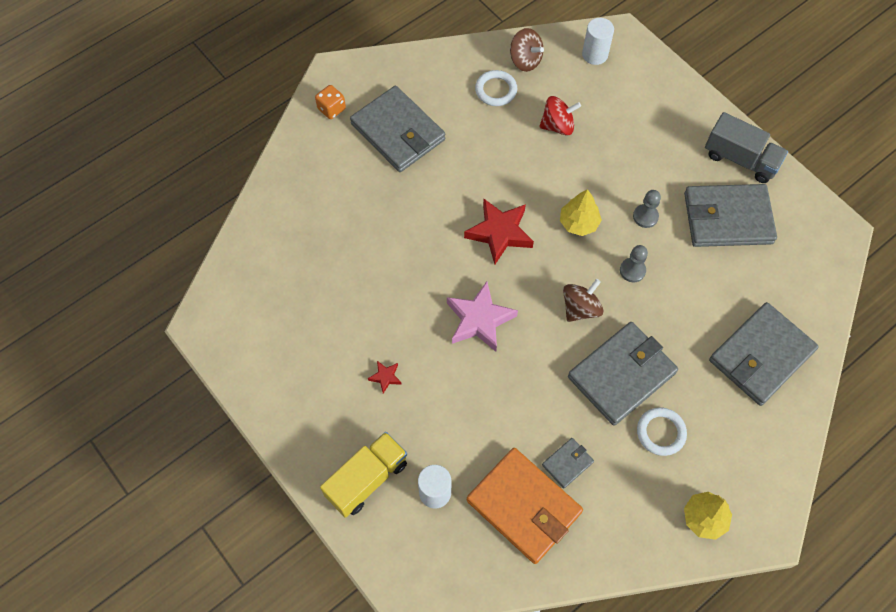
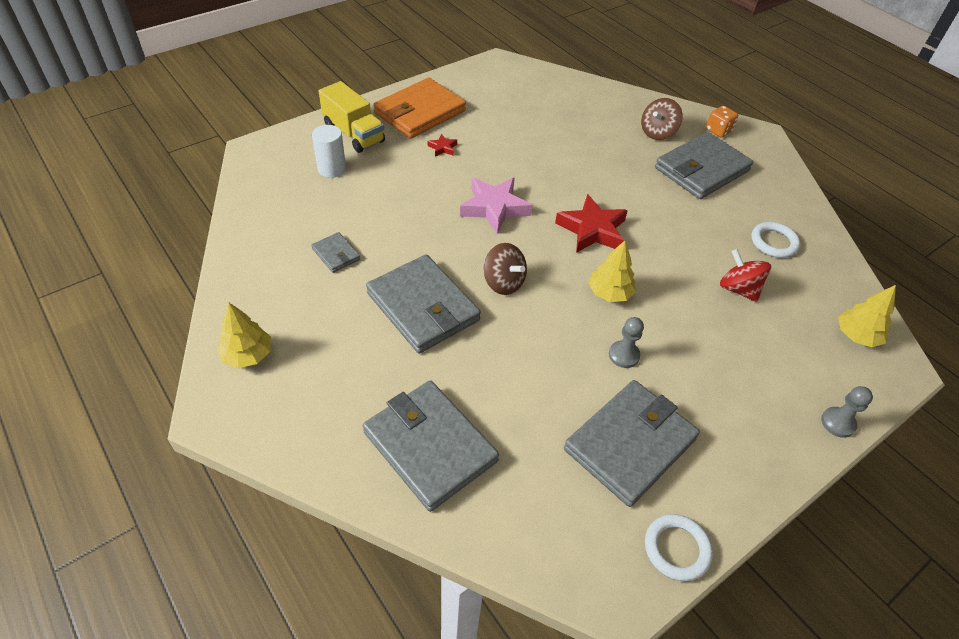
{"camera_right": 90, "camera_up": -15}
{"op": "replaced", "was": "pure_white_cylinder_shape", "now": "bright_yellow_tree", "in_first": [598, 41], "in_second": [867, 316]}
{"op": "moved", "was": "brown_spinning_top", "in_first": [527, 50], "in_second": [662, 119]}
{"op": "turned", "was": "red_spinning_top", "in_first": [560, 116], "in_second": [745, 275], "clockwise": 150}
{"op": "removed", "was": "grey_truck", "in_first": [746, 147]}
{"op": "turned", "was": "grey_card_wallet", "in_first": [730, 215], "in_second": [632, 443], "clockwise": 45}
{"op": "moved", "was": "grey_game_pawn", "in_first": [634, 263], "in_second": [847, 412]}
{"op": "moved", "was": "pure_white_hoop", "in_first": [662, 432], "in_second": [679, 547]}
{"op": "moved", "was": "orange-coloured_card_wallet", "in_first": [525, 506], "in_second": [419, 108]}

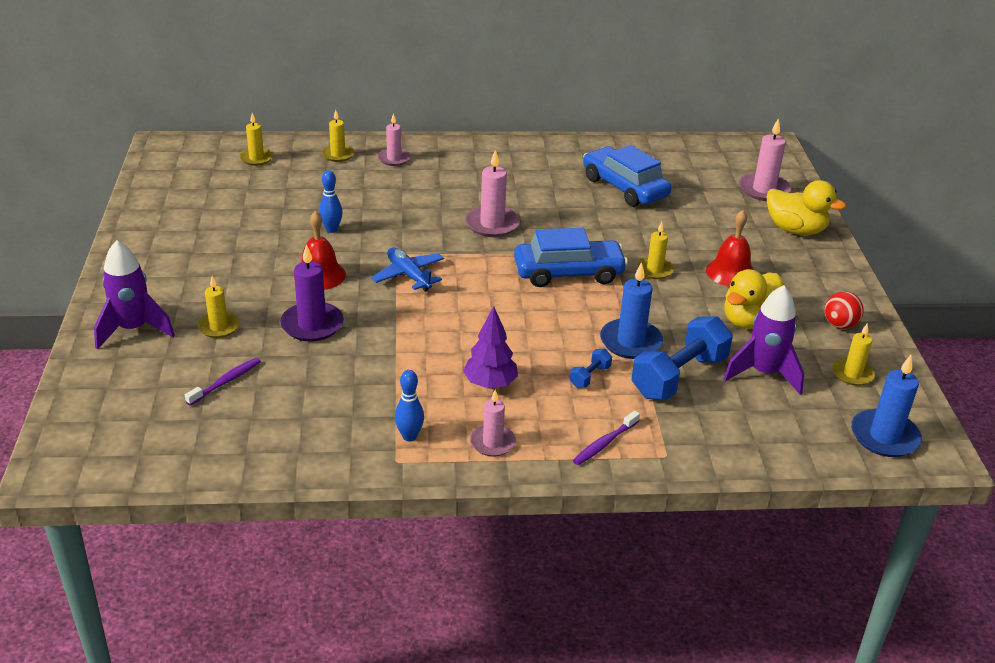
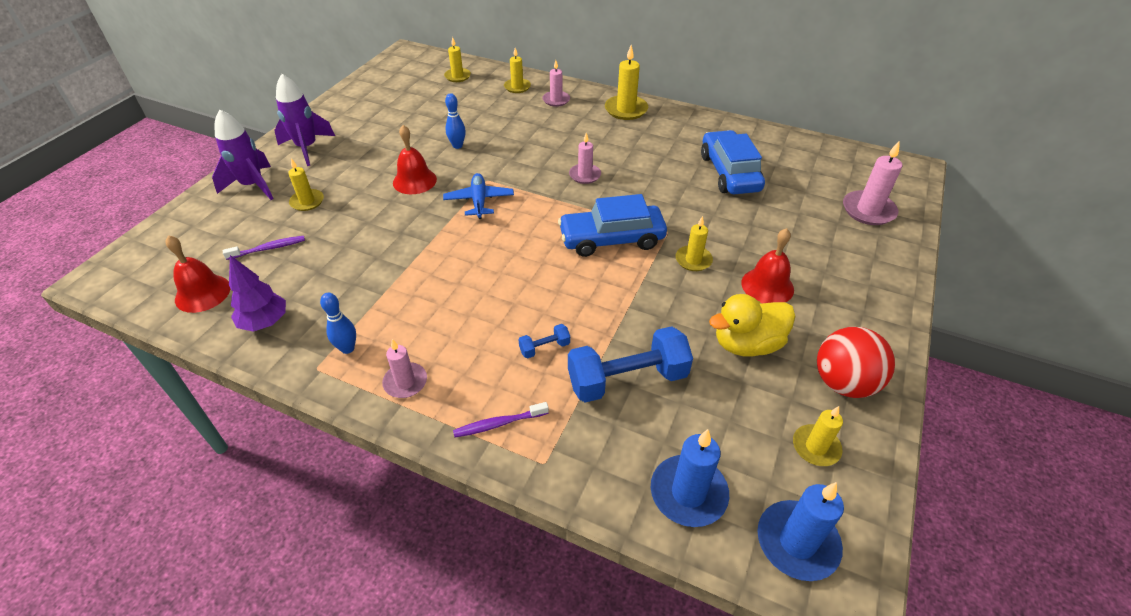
{"camera_right": 30, "camera_up": 10}
{"op": "resized", "was": "rosy_candle", "in_first": [492, 193], "in_second": [585, 158], "ratio": 0.65}
{"op": "removed", "was": "bright_yellow_duck", "in_first": [806, 207]}
{"op": "turned", "was": "royal_blue_automobile", "in_first": [571, 257], "in_second": [612, 225], "clockwise": 150}
{"op": "removed", "was": "purple_candle", "in_first": [312, 293]}
{"op": "moved", "was": "royal_blue_candle", "in_first": [631, 310], "in_second": [690, 478]}
{"op": "moved", "was": "purple_rocket", "in_first": [764, 340], "in_second": [304, 120]}
{"op": "resized", "was": "red_sphere", "in_first": [844, 310], "in_second": [856, 362], "ratio": 1.65}
{"op": "moved", "was": "purple_tree", "in_first": [490, 347], "in_second": [257, 293]}
{"op": "added", "now": "bright_yellow_candle", "in_second": [626, 82]}
{"op": "added", "now": "red_hand_bell", "in_second": [198, 274]}

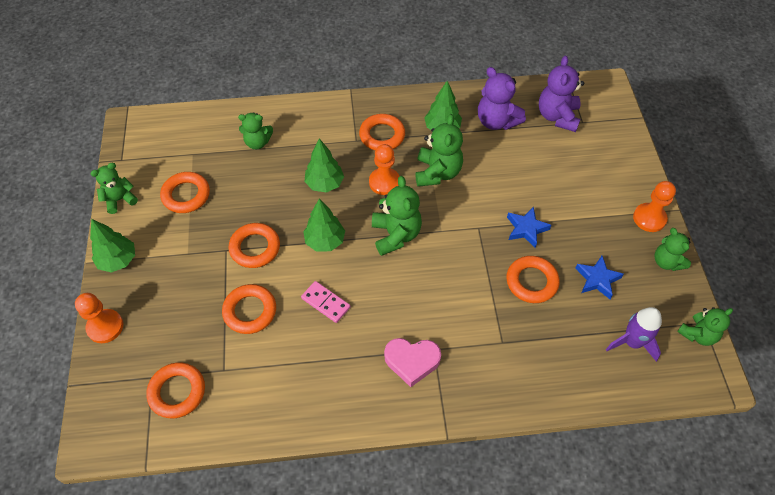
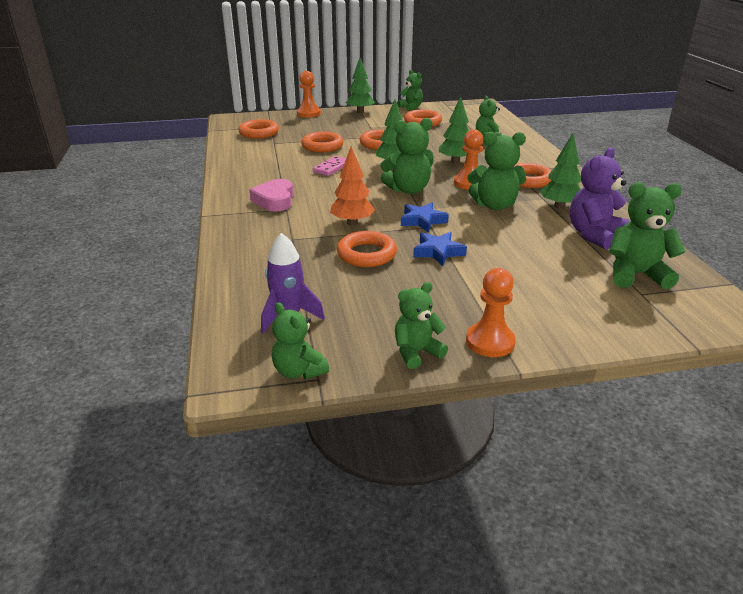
{"camera_right": 85, "camera_up": -25}
{"op": "recoloured", "was": "purple_teddy", "now": "green_teddy", "in_first": [561, 94], "in_second": [647, 235]}
{"op": "moved", "was": "royal_blue_star", "in_first": [599, 277], "in_second": [425, 217]}
{"op": "added", "now": "orange-coloured_tree", "in_second": [352, 185]}

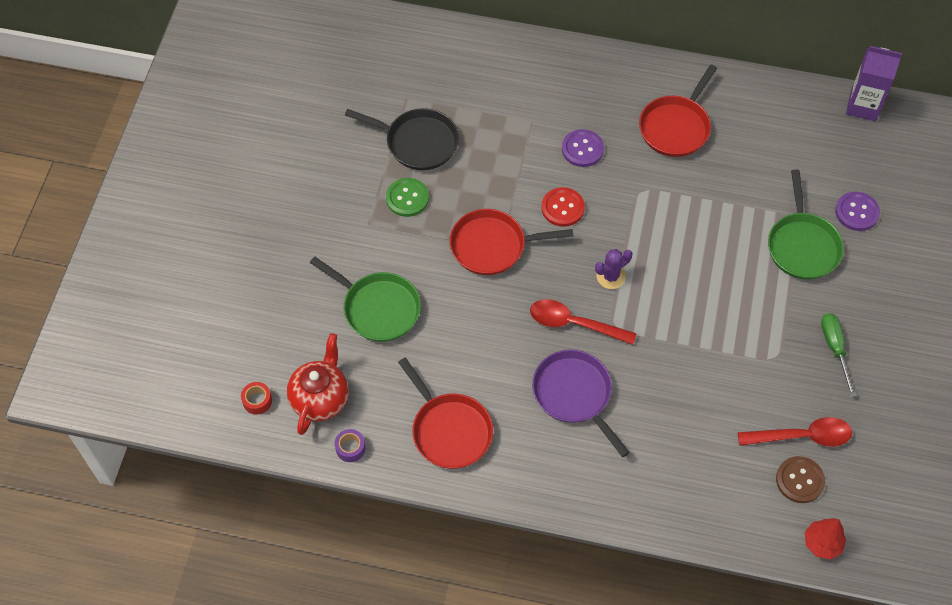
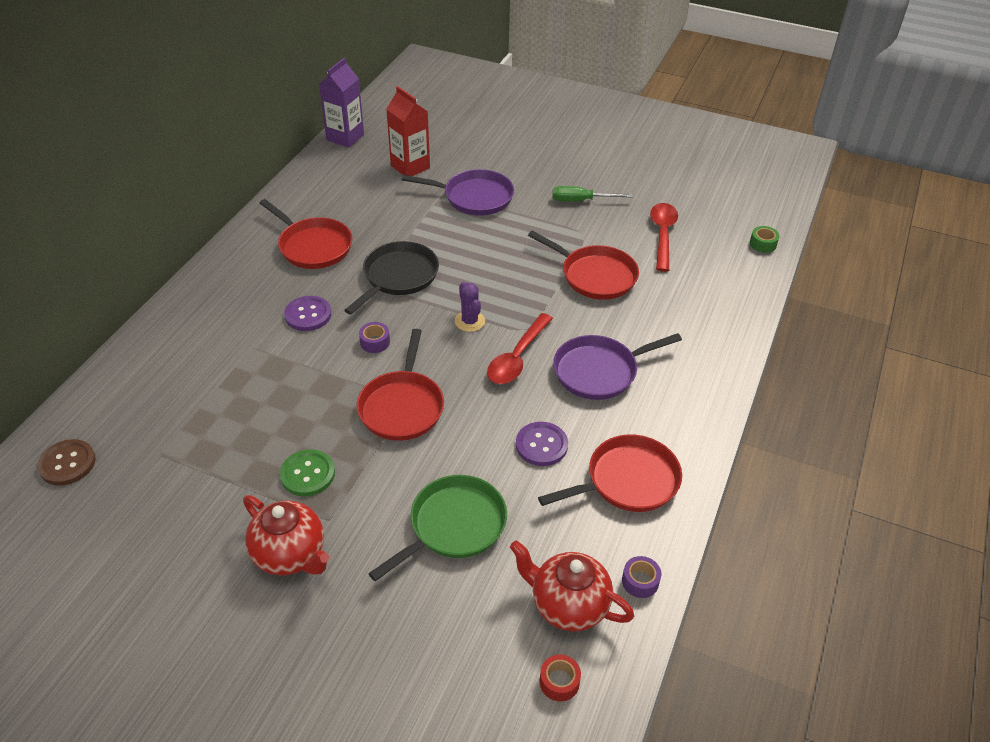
{"camera_right": -80, "camera_up": -15}
{"op": "moved", "was": "jet-black_pan", "in_first": [402, 139], "in_second": [391, 278]}
{"op": "recoloured", "was": "green_pan", "now": "purple_pan", "in_first": [806, 225], "in_second": [458, 192]}
{"op": "replaced", "was": "red_shirt_button", "now": "purple_sticky_tape", "in_first": [563, 207], "in_second": [374, 337]}
{"op": "moved", "was": "purple_shirt_button", "in_first": [857, 211], "in_second": [542, 444]}
{"op": "moved", "was": "brown_shirt_button", "in_first": [800, 479], "in_second": [66, 462]}
{"op": "replaced", "was": "red_tree", "now": "green_sticky_tape", "in_first": [825, 538], "in_second": [764, 239]}
{"op": "added", "now": "red_carton", "in_second": [408, 131]}
{"op": "added", "now": "red_pan", "in_second": [583, 265]}
{"op": "added", "now": "red_teapot", "in_second": [286, 535]}

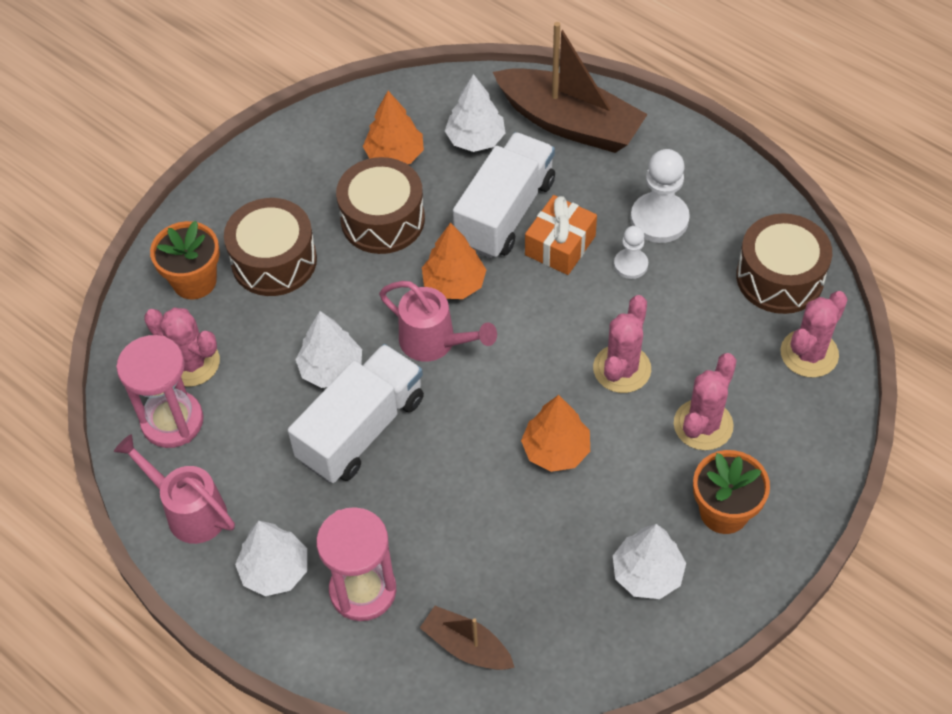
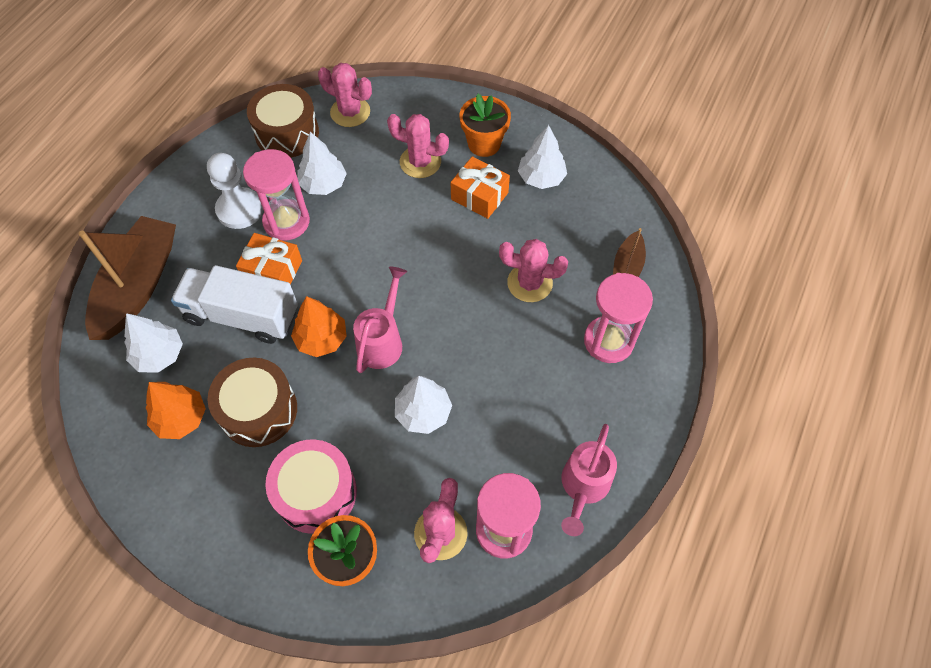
{"camera_right": -105, "camera_up": 5}
{"op": "recoloured", "was": "brown_snare_drum", "now": "rosy_snare_drum", "in_first": [270, 247], "in_second": [311, 486]}
{"op": "replaced", "was": "pure_white_game_pawn", "now": "rosy_sand_timer", "in_first": [631, 252], "in_second": [276, 194]}
{"op": "moved", "was": "rosy_prickly_plant", "in_first": [622, 344], "in_second": [533, 270]}
{"op": "removed", "was": "pure_white_truck", "in_first": [356, 413]}
{"op": "removed", "was": "orange-coloured_tree", "in_first": [555, 433]}
{"op": "moved", "was": "pure_white_tree", "in_first": [271, 558], "in_second": [322, 163]}
{"op": "added", "now": "orange-coloured_present", "in_second": [480, 187]}

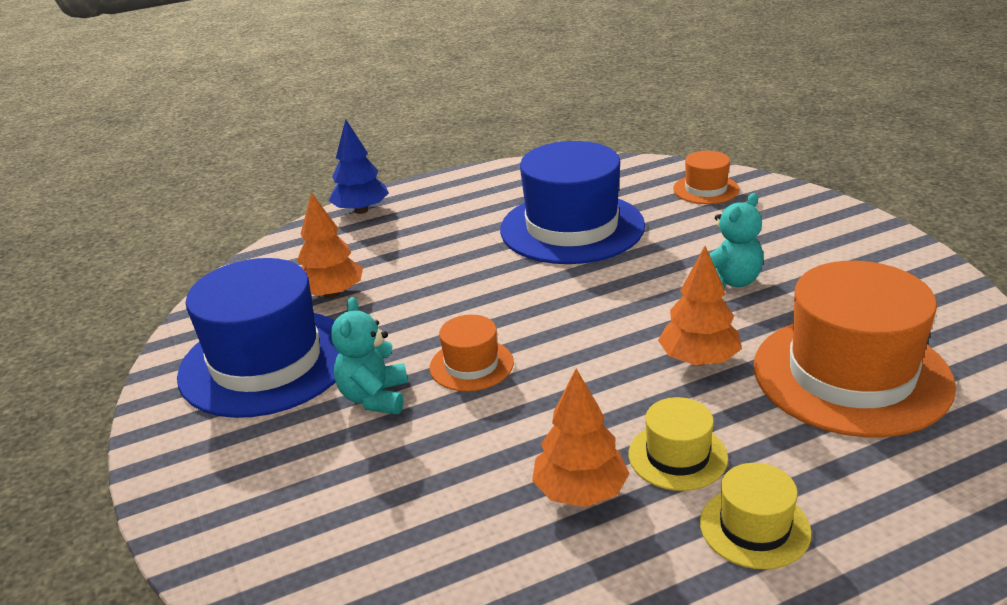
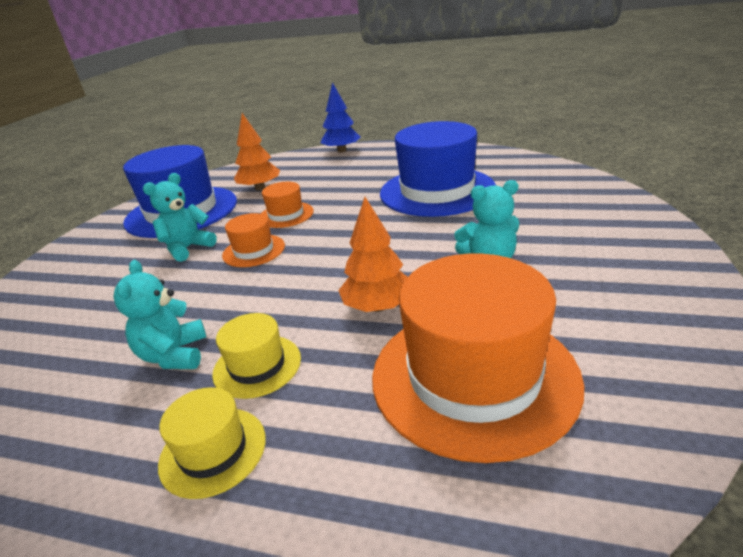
{"camera_right": 40, "camera_up": 0}
{"op": "moved", "was": "orange-coloured_hat", "in_first": [706, 177], "in_second": [287, 205]}
{"op": "replaced", "was": "orange-coloured_tree", "now": "turquoise_teddy", "in_first": [581, 438], "in_second": [159, 314]}

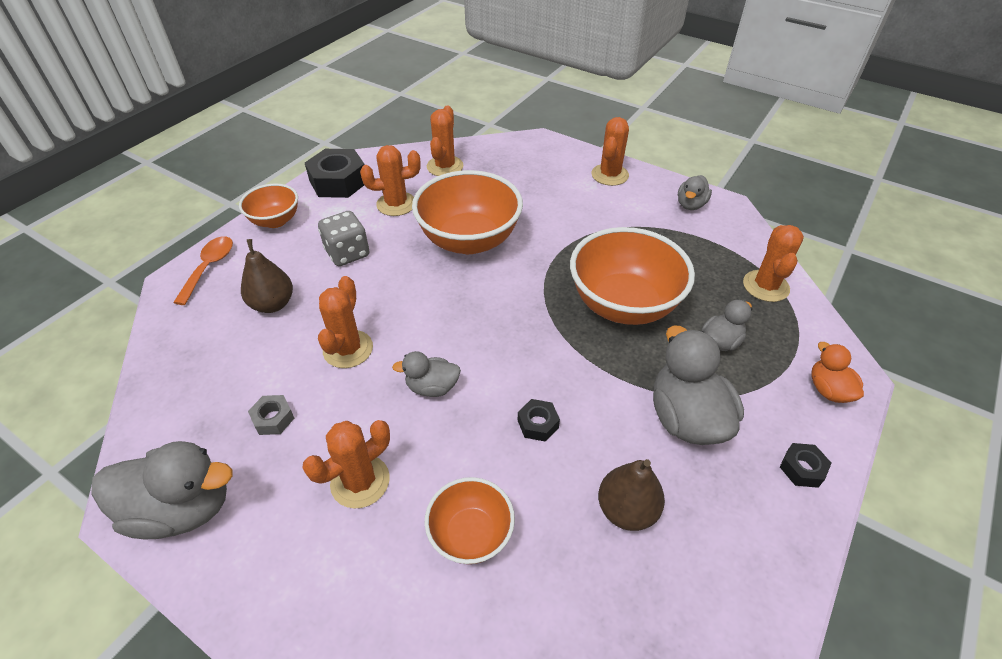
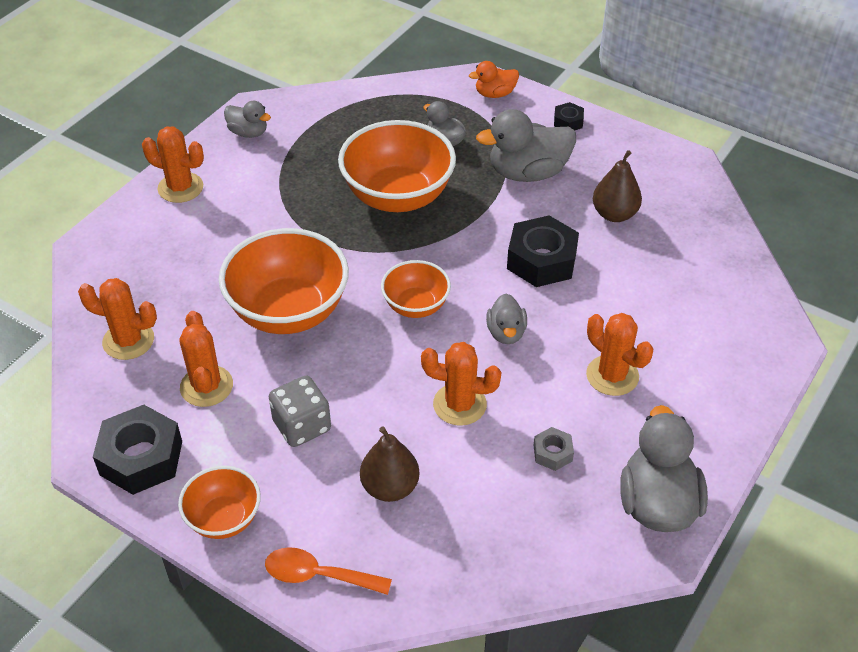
{"camera_right": -90, "camera_up": 0}
{"op": "removed", "was": "orange-coloured_prickly_plant", "in_first": [773, 263]}
{"op": "resized", "was": "jet-black_hex_nut", "in_first": [539, 420], "in_second": [543, 251], "ratio": 2.03}
{"op": "moved", "was": "orange-coloured_bowl", "in_first": [470, 520], "in_second": [416, 289]}

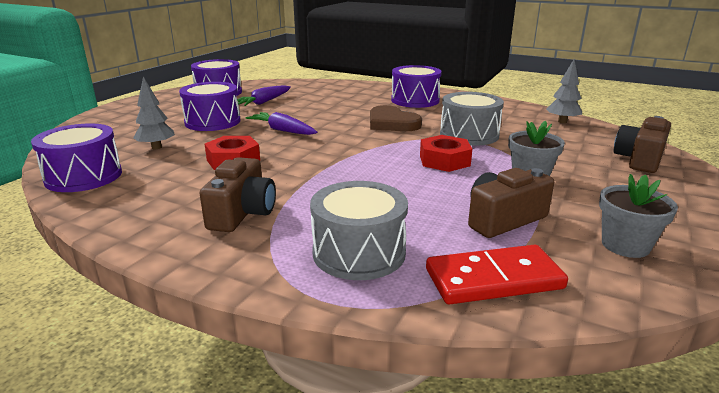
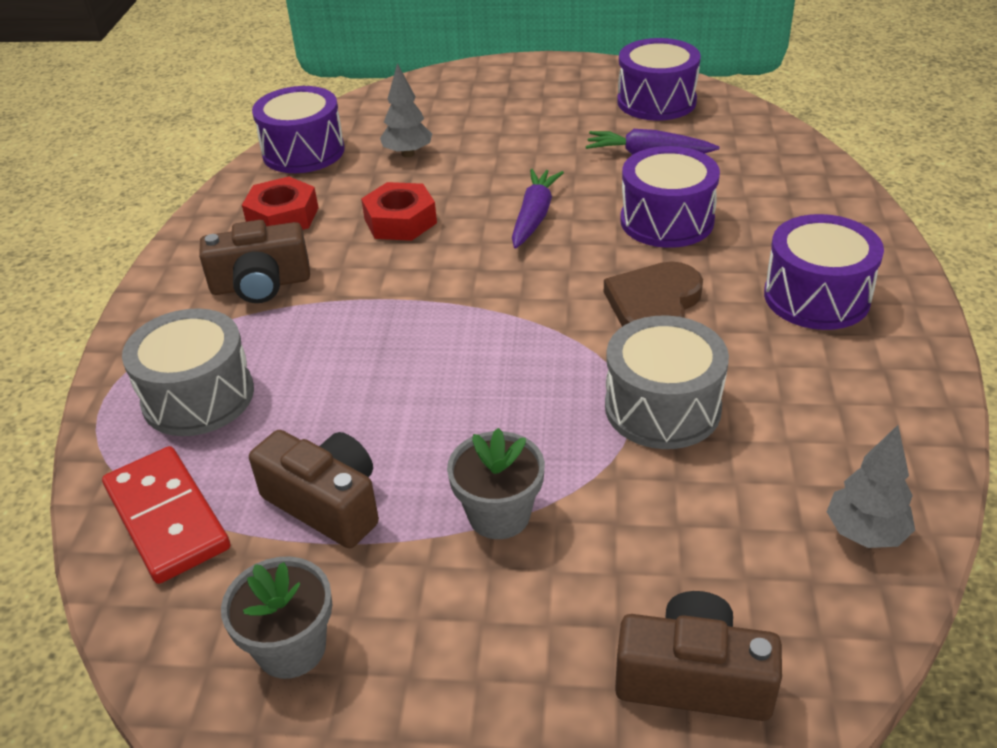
{"camera_right": 70, "camera_up": 15}
{"op": "moved", "was": "purple_snare_drum", "in_first": [210, 106], "in_second": [670, 197]}
{"op": "moved", "was": "red_hex_nut", "in_first": [446, 153], "in_second": [280, 203]}

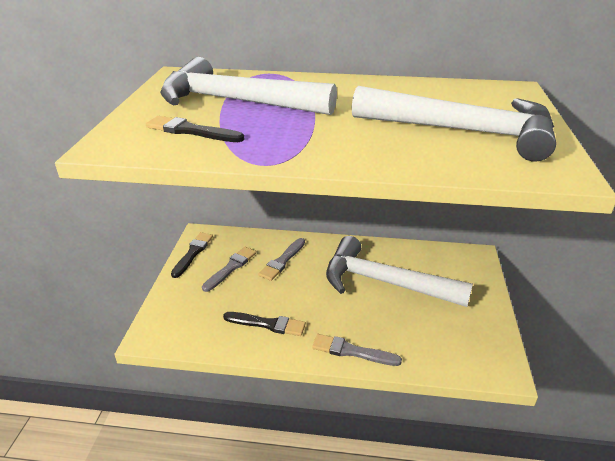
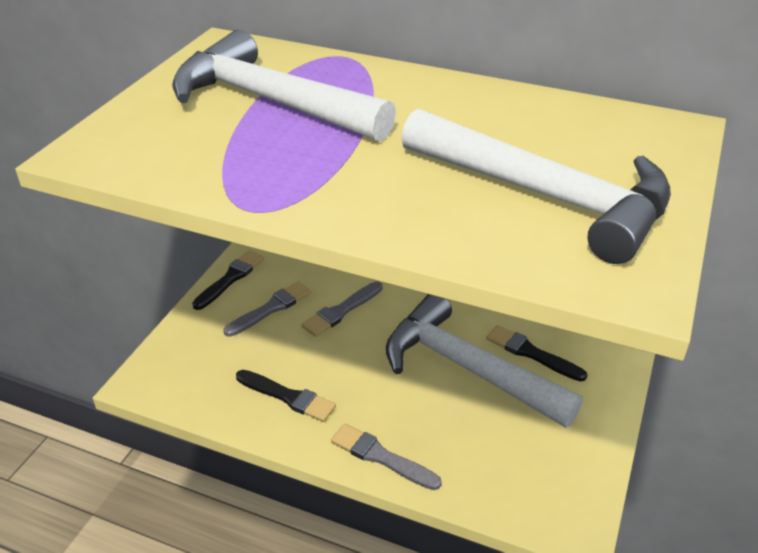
{"camera_right": 15, "camera_up": 5}
{"op": "moved", "was": "jet-black_brush", "in_first": [195, 129], "in_second": [536, 353]}

